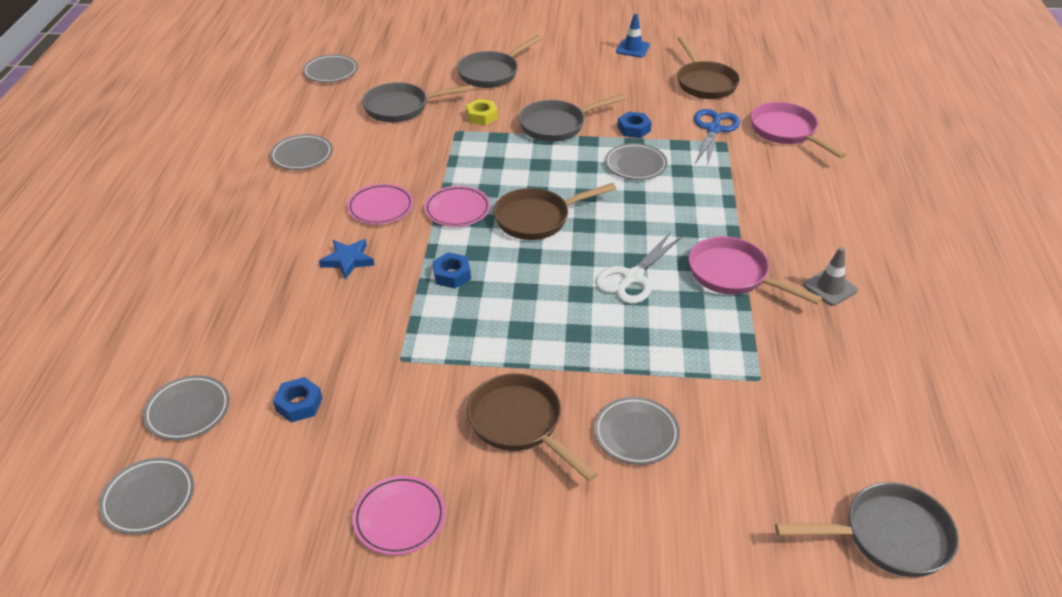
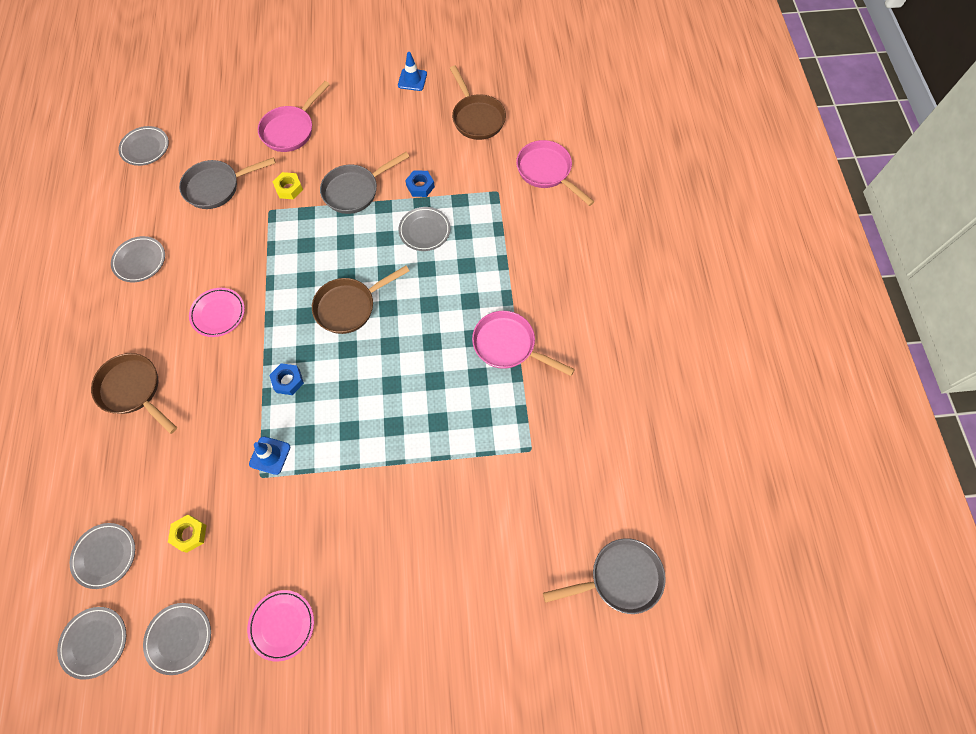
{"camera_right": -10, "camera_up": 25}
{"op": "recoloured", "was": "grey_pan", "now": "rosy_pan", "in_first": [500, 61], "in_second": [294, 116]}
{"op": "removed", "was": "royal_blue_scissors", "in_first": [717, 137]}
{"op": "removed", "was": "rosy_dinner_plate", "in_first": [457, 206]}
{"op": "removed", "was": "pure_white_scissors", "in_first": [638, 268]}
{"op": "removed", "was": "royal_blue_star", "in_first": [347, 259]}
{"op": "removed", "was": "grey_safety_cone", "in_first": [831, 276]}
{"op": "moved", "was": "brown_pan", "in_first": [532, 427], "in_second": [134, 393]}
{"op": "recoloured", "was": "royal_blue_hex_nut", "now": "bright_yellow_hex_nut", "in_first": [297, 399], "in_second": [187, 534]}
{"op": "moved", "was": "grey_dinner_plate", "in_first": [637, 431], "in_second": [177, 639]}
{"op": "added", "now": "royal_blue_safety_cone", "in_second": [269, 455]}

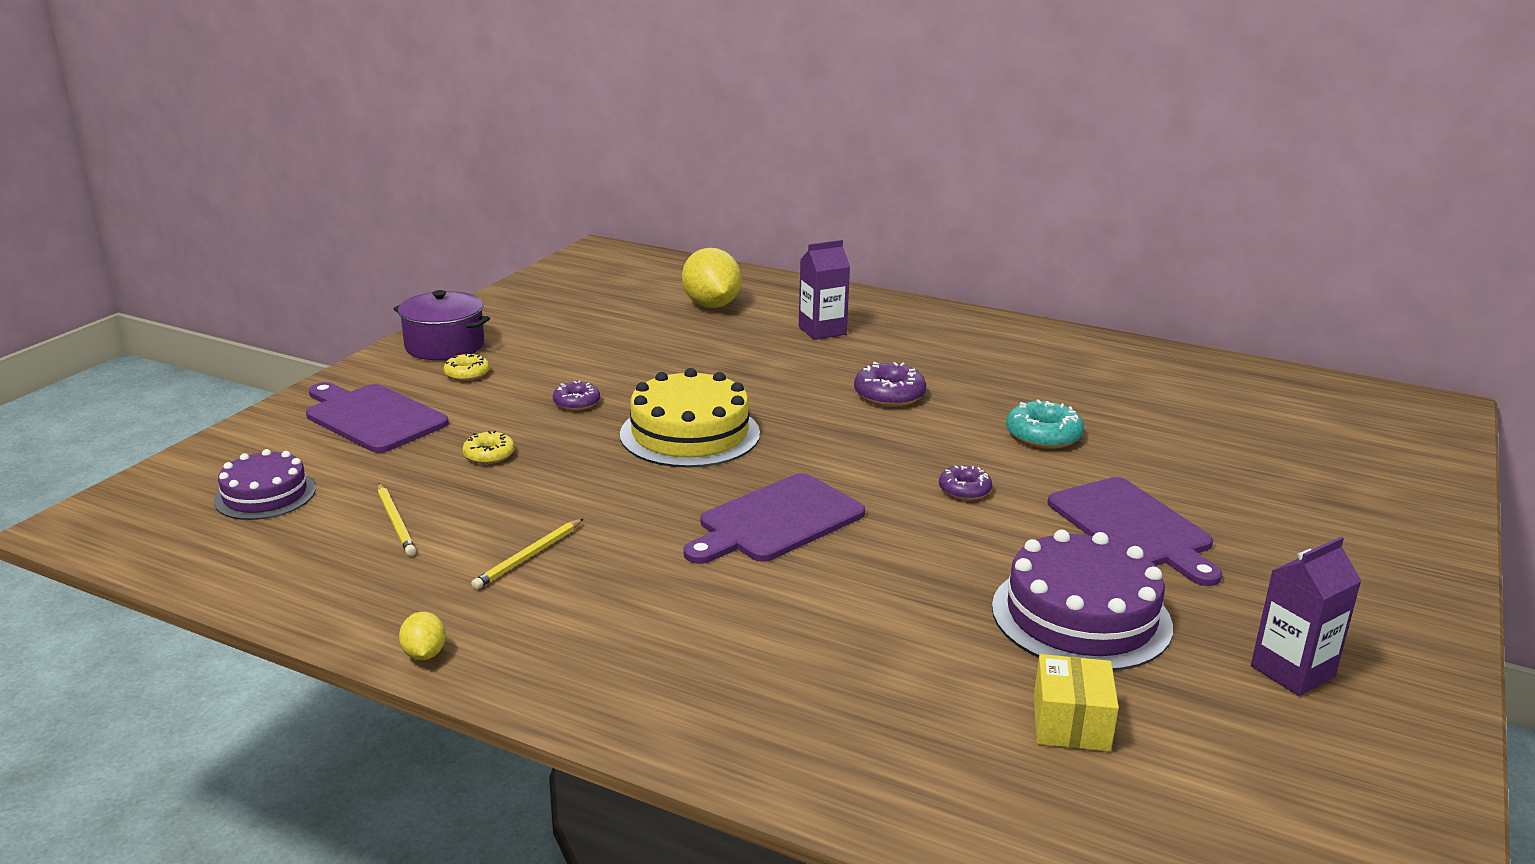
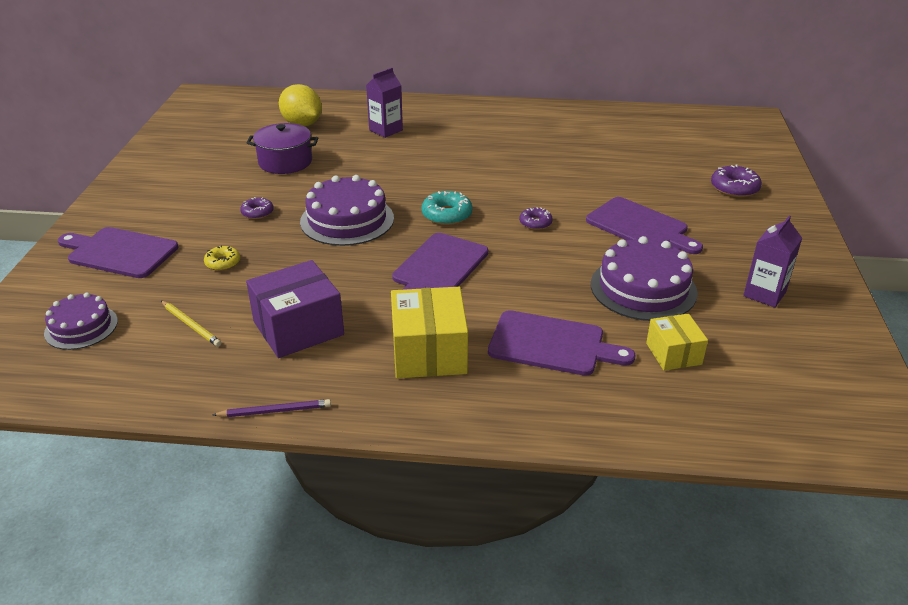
{"camera_right": -20, "camera_up": 10}
{"op": "moved", "was": "purple_cooking_pot", "in_first": [442, 325], "in_second": [282, 148]}
{"op": "removed", "was": "bright_yellow_donut", "in_first": [466, 367]}
{"op": "moved", "was": "purple_donut", "in_first": [890, 384], "in_second": [736, 181]}
{"op": "recoloured", "was": "bright_yellow_gateau", "now": "purple_gateau", "in_first": [690, 418], "in_second": [347, 210]}
{"op": "moved", "was": "turquoise_donut", "in_first": [1045, 424], "in_second": [447, 208]}
{"op": "replaced", "was": "bright_yellow_pencil", "now": "purple_parcel", "in_first": [527, 554], "in_second": [295, 309]}
{"op": "replaced", "was": "bright_yellow_toy_lemon", "now": "purple_pencil", "in_first": [422, 636], "in_second": [272, 408]}
{"op": "added", "now": "bright_yellow_parcel", "in_second": [429, 332]}
{"op": "added", "now": "purple_chopping_board", "in_second": [562, 343]}

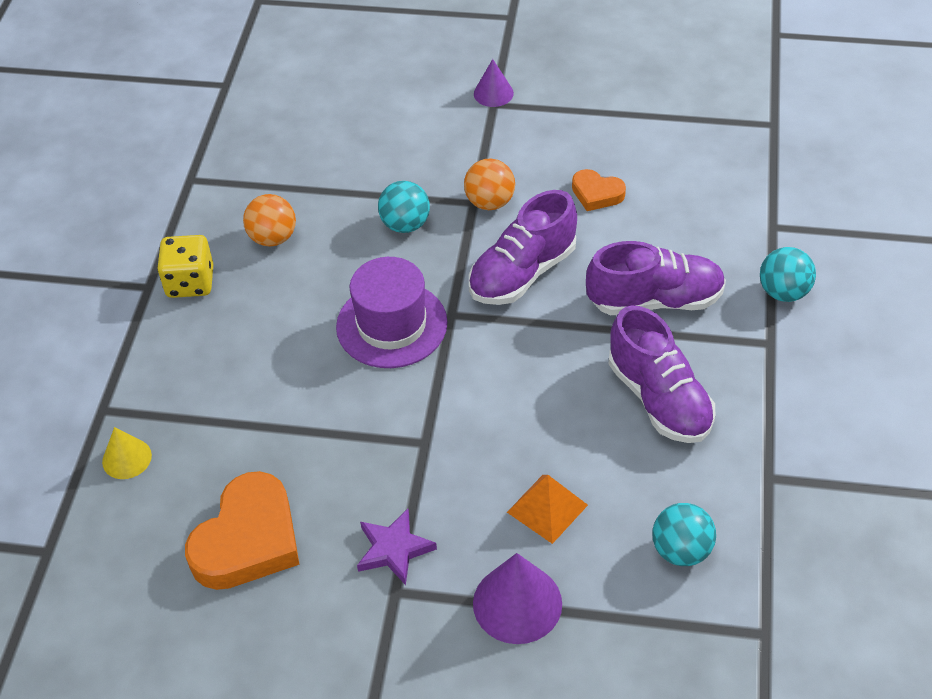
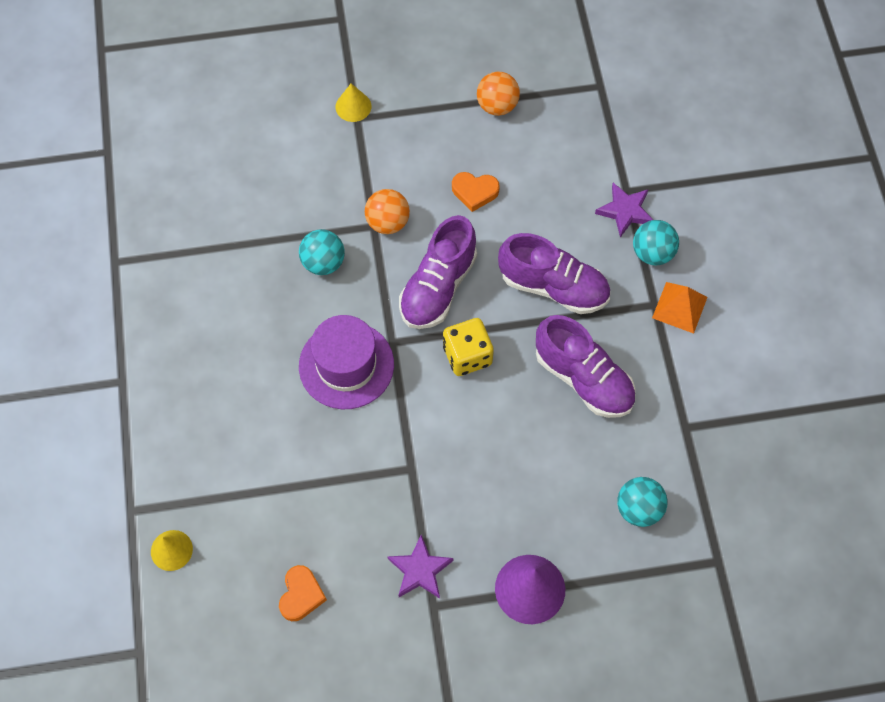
{"camera_right": -20, "camera_up": 15}
{"op": "recoloured", "was": "purple_cone_shape", "now": "bright_yellow_cone_shape", "in_first": [494, 83], "in_second": [353, 103]}
{"op": "moved", "was": "orange-coloured_sphere", "in_first": [269, 220], "in_second": [498, 93]}
{"op": "moved", "was": "bright_yellow_die", "in_first": [185, 266], "in_second": [468, 347]}
{"op": "turned", "was": "purple_shoe", "in_first": [656, 278], "in_second": [554, 273], "clockwise": 45}
{"op": "resized", "was": "orange-coloured_love_heart", "in_first": [242, 530], "in_second": [303, 593], "ratio": 0.52}
{"op": "moved", "was": "orange-coloured_pyramid_shape", "in_first": [547, 509], "in_second": [679, 308]}
{"op": "added", "now": "purple_star", "in_second": [624, 210]}

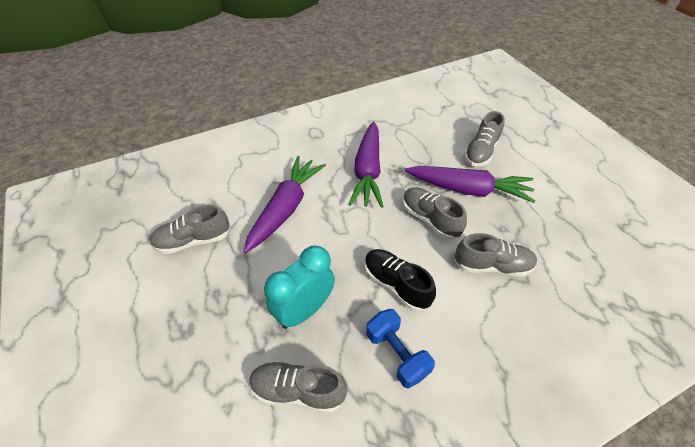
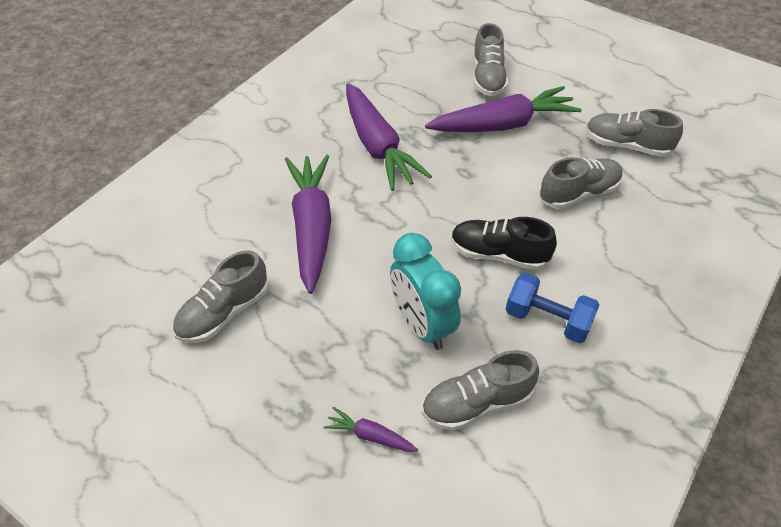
{"camera_right": -30, "camera_up": 0}
{"op": "moved", "was": "grey_shoe", "in_first": [435, 213], "in_second": [634, 133]}
{"op": "turned", "was": "turquoise_alarm_clock", "in_first": [299, 287], "in_second": [425, 291], "clockwise": -45}
{"op": "added", "now": "purple_toy_carrot", "in_second": [371, 429]}

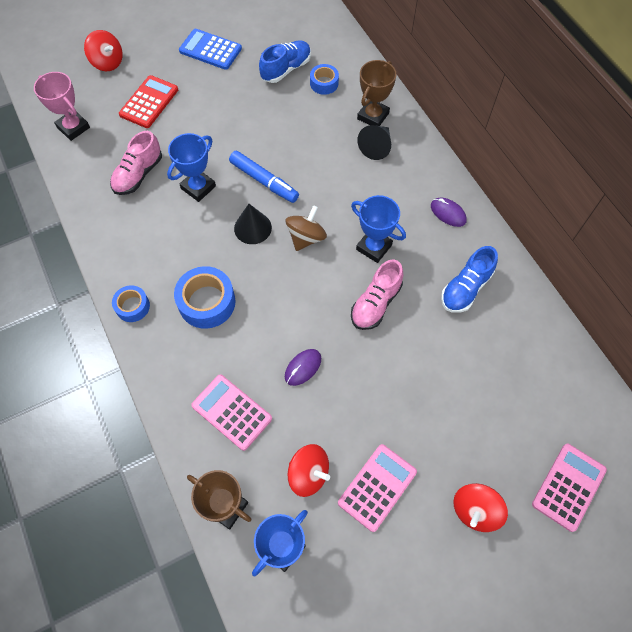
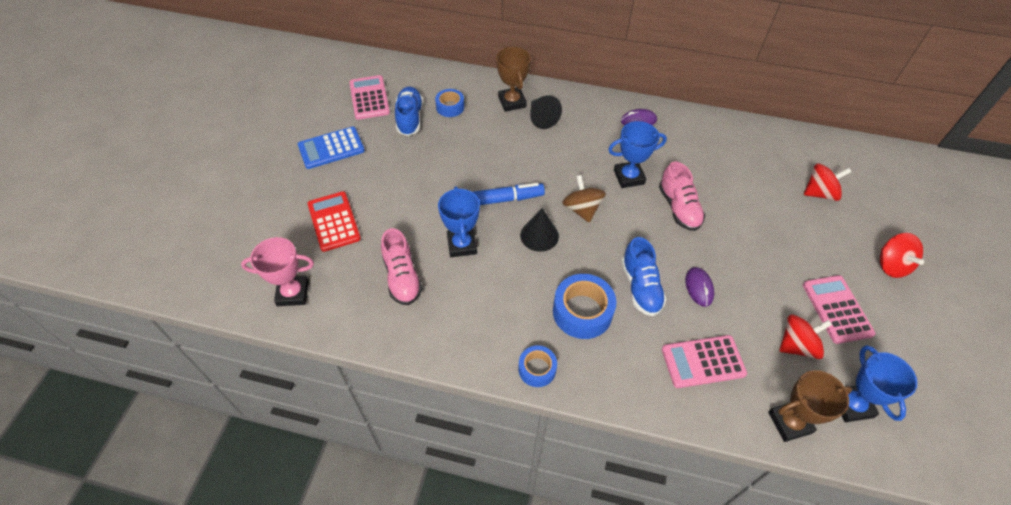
{"camera_right": -50, "camera_up": -10}
{"op": "moved", "was": "red_spinning_top", "in_first": [103, 50], "in_second": [827, 182]}
{"op": "moved", "was": "royal_blue_shoe", "in_first": [469, 279], "in_second": [644, 276]}
{"op": "moved", "was": "rosy_pocket_calculator", "in_first": [569, 488], "in_second": [369, 97]}

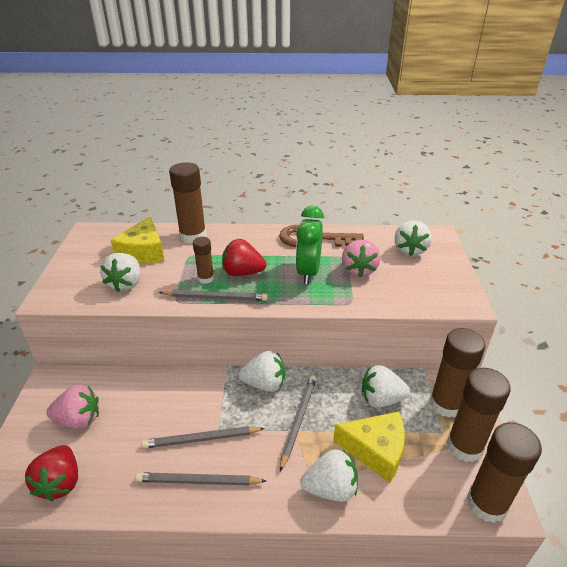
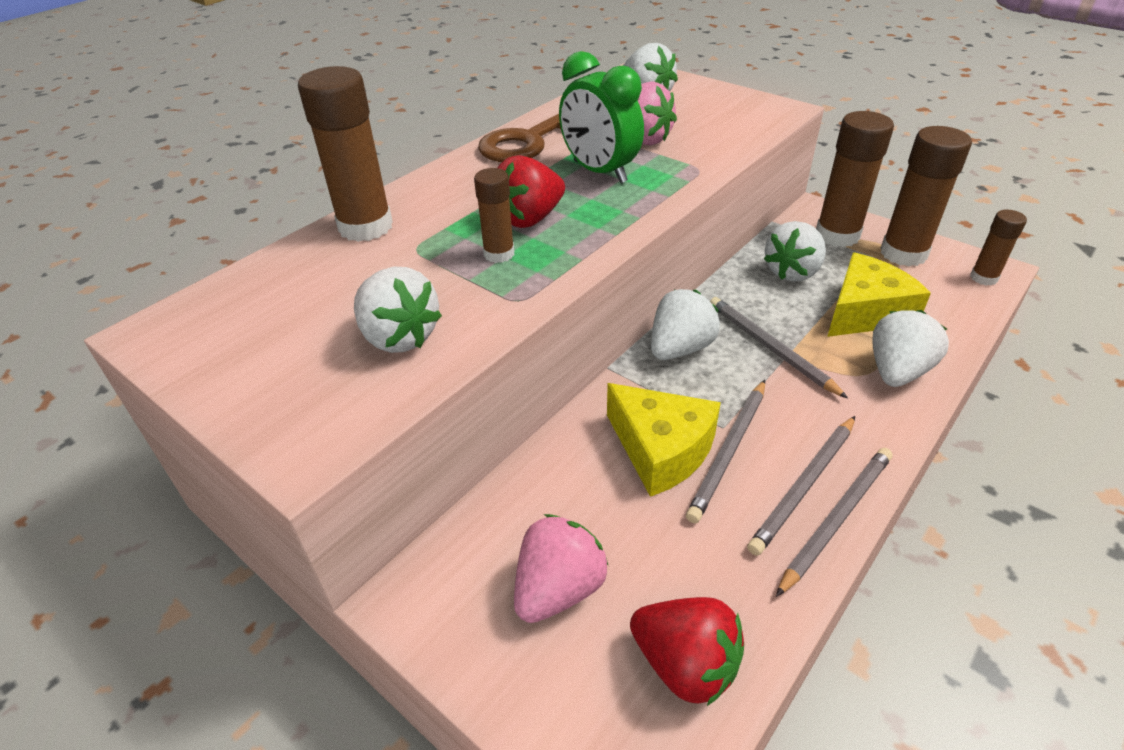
{"camera_right": -50, "camera_up": 5}
{"op": "moved", "was": "bright_yellow_cheese", "in_first": [137, 240], "in_second": [664, 440]}
{"op": "moved", "was": "grey_pencil", "in_first": [213, 295], "in_second": [834, 522]}
{"op": "resized", "was": "brown_glue", "in_first": [504, 472], "in_second": [998, 247], "ratio": 0.55}

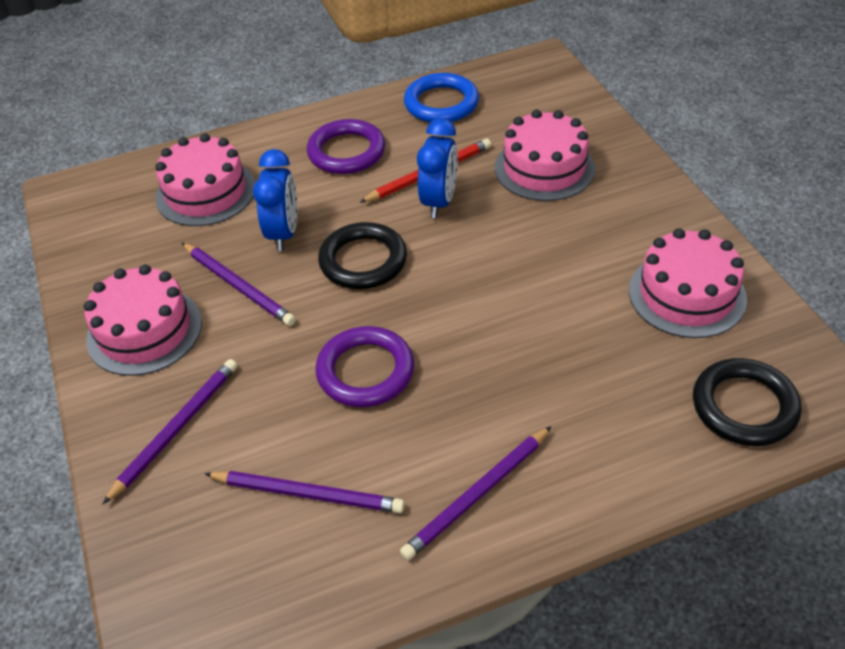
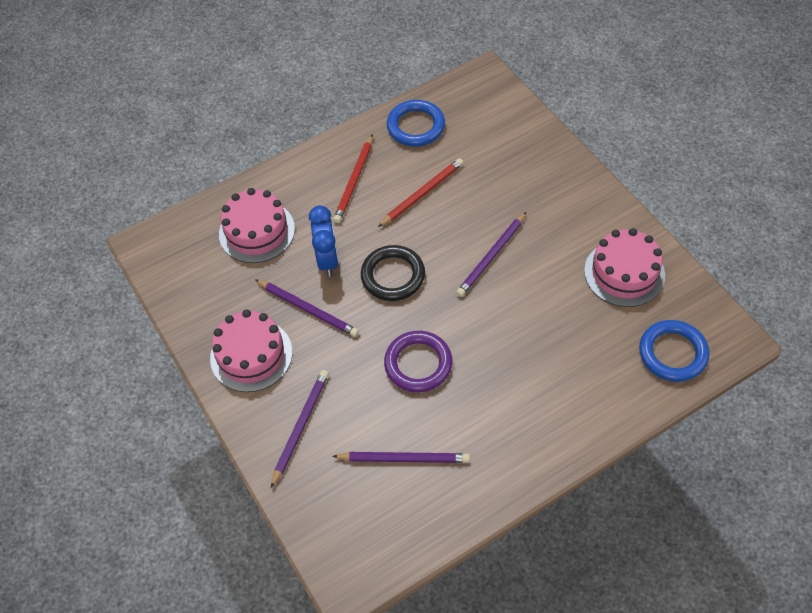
{"camera_right": -10, "camera_up": 10}
{"op": "removed", "was": "rosy_gateau", "in_first": [545, 155]}
{"op": "removed", "was": "royal_blue_alarm_clock", "in_first": [437, 168]}
{"op": "replaced", "was": "purple_hoop", "now": "red_pencil", "in_first": [346, 146], "in_second": [353, 178]}
{"op": "recoloured", "was": "jet-black_hoop", "now": "royal_blue_hoop", "in_first": [747, 402], "in_second": [674, 351]}
{"op": "moved", "was": "purple_pencil", "in_first": [476, 493], "in_second": [491, 254]}

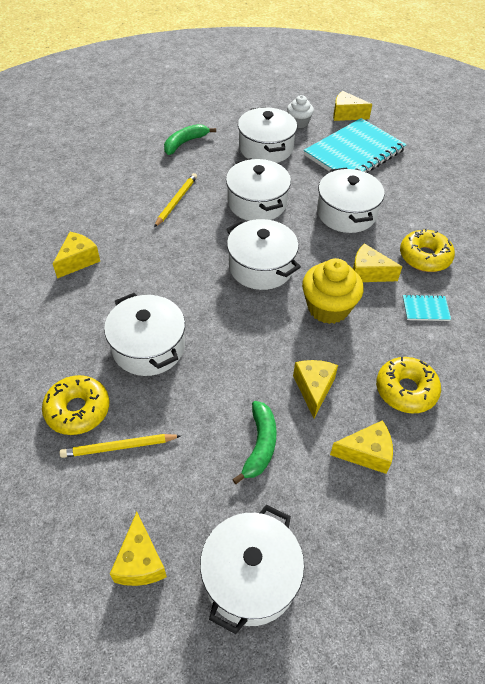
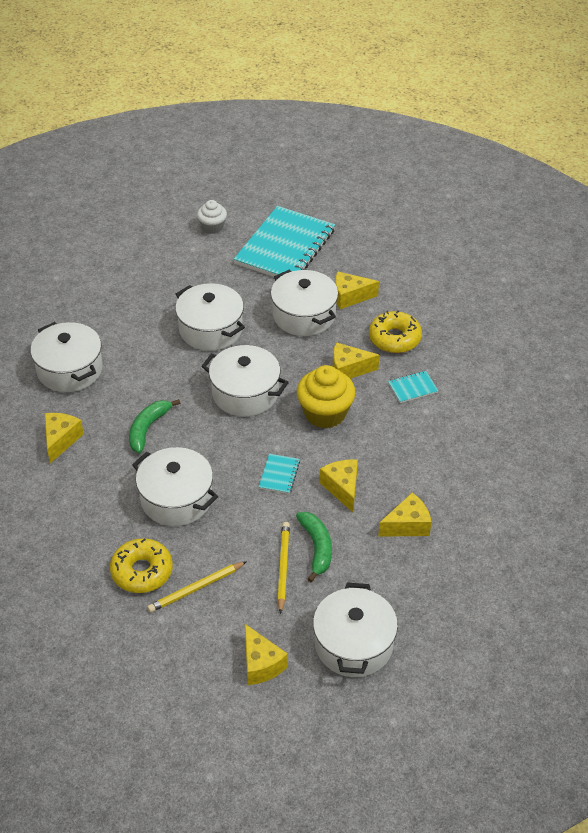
{"camera_right": -20, "camera_up": -5}
{"op": "moved", "was": "bright_yellow_cheese", "in_first": [352, 106], "in_second": [357, 290]}
{"op": "moved", "was": "pure_white_cooking_pot", "in_first": [267, 135], "in_second": [66, 357]}
{"op": "moved", "was": "green_banana_fruit", "in_first": [190, 139], "in_second": [154, 426]}
{"op": "moved", "was": "bright_yellow_pencil", "in_first": [175, 200], "in_second": [283, 568]}
{"op": "removed", "was": "bright_yellow_donut", "in_first": [408, 385]}
{"op": "added", "now": "turquoise_notepad", "in_second": [279, 474]}

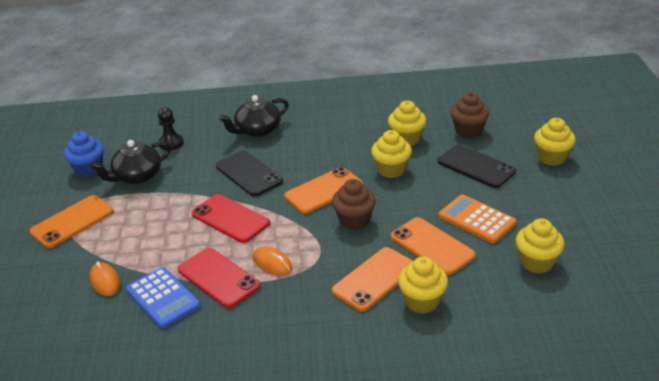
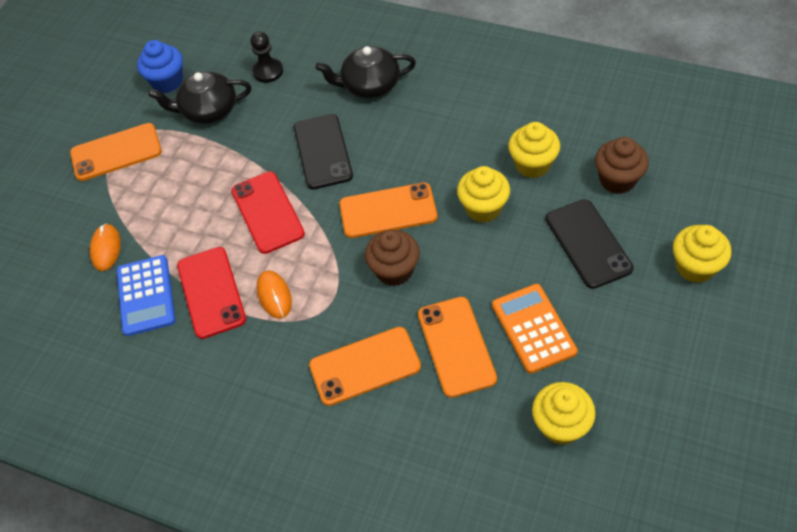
{"camera_right": 30, "camera_up": 20}
{"op": "removed", "was": "bright_yellow_muffin", "in_first": [423, 285]}

